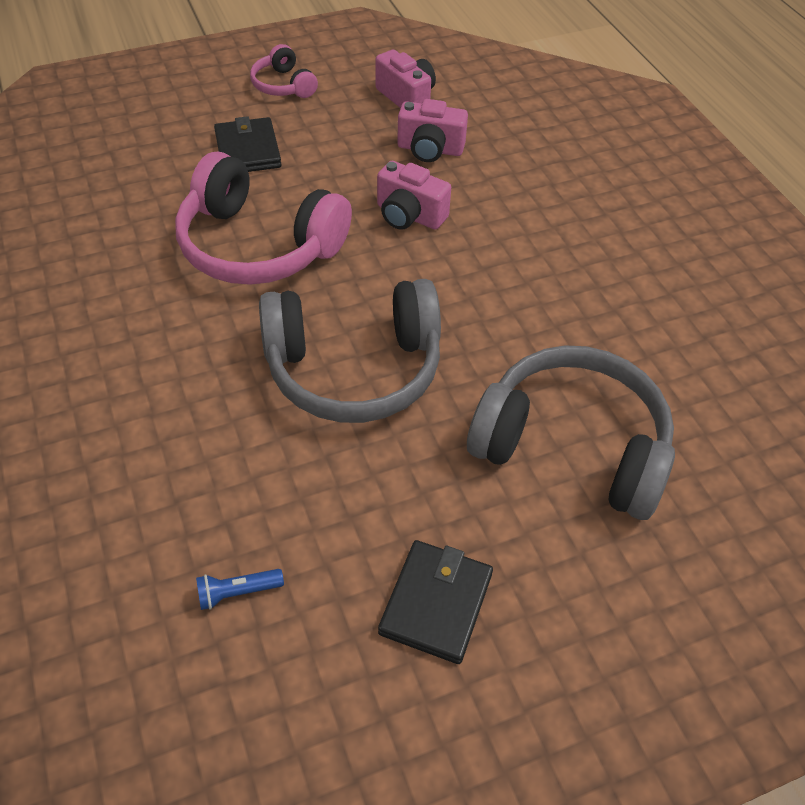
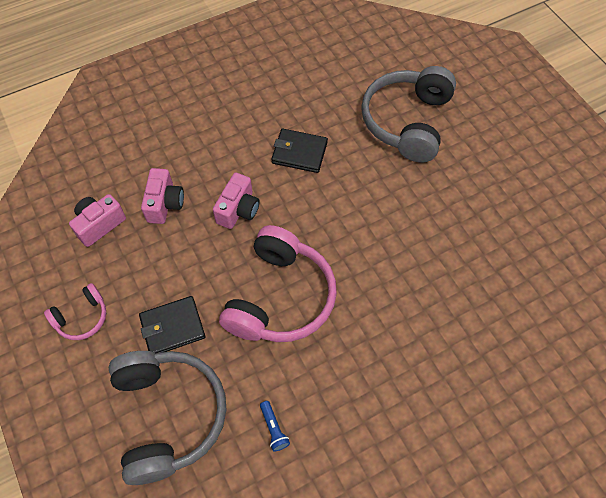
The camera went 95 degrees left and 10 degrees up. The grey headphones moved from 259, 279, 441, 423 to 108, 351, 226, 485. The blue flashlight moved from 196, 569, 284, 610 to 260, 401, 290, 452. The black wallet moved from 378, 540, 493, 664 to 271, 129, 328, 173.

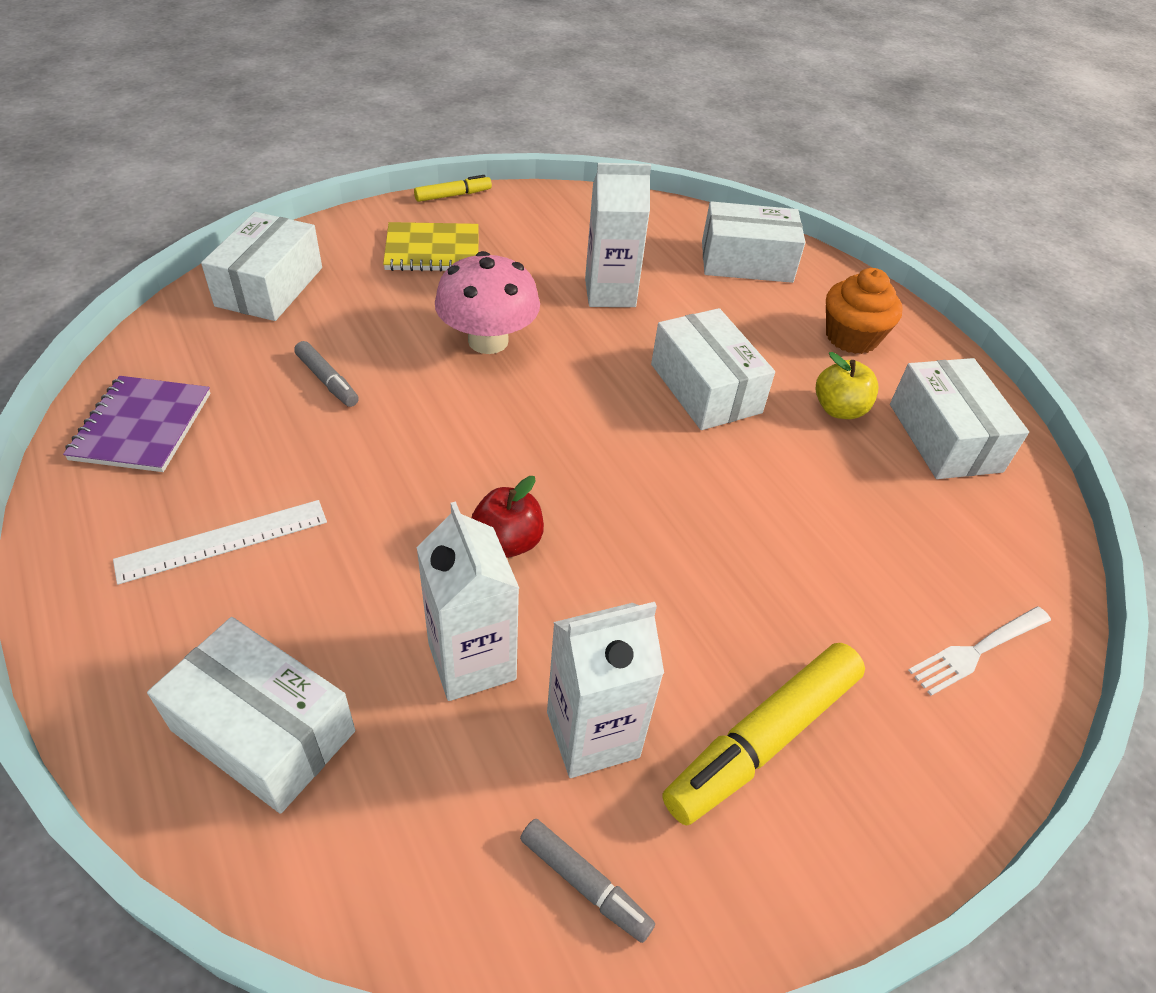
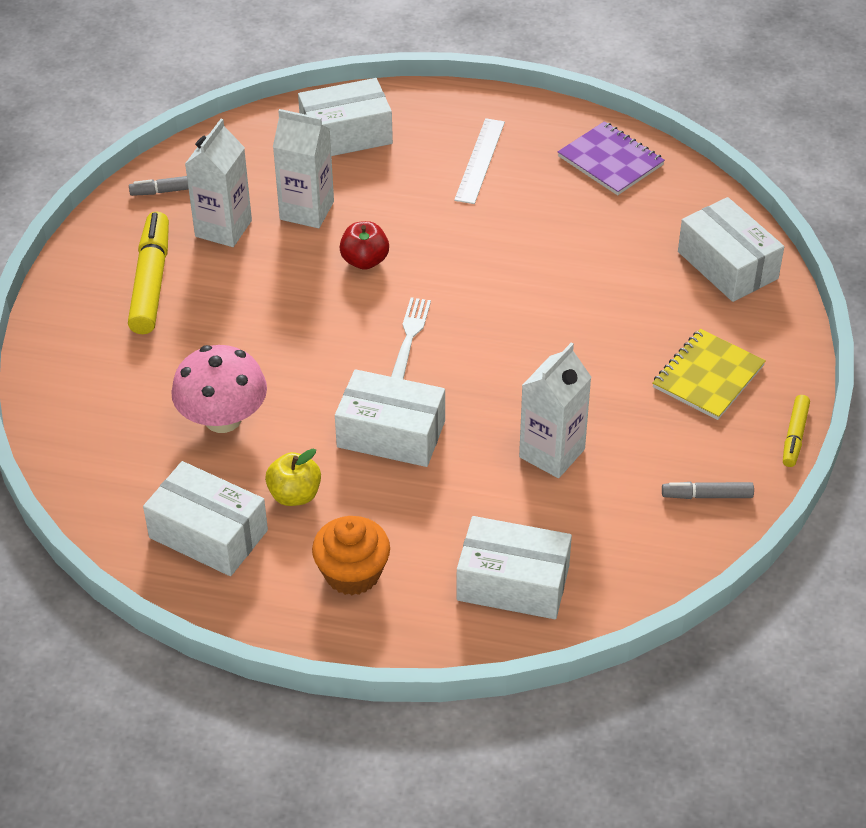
The camera went 135 degrees right and 0 degrees up. The pink mushroom moved from 435, 251, 540, 354 to 171, 345, 267, 433. The white fork moved from 908, 607, 1051, 696 to 391, 298, 431, 379. The white box at 702, 201, 806, 283 turned 60 degrees clockwise. The grey marker moved from 294, 341, 359, 407 to 662, 482, 754, 499.

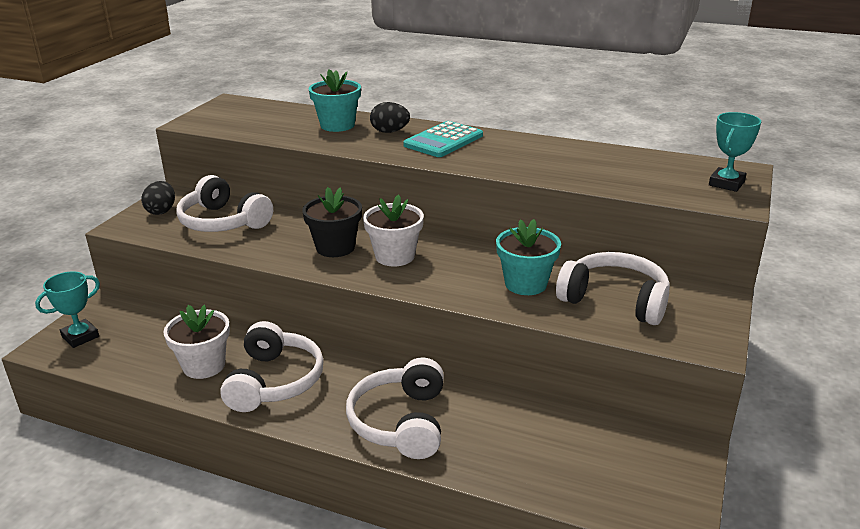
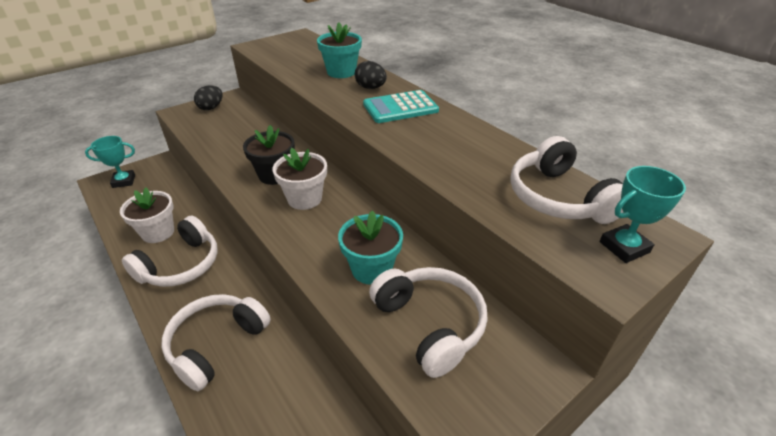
The camera went 30 degrees right and 10 degrees up. The white headphones moved from 176, 175, 273, 232 to 510, 136, 624, 224.

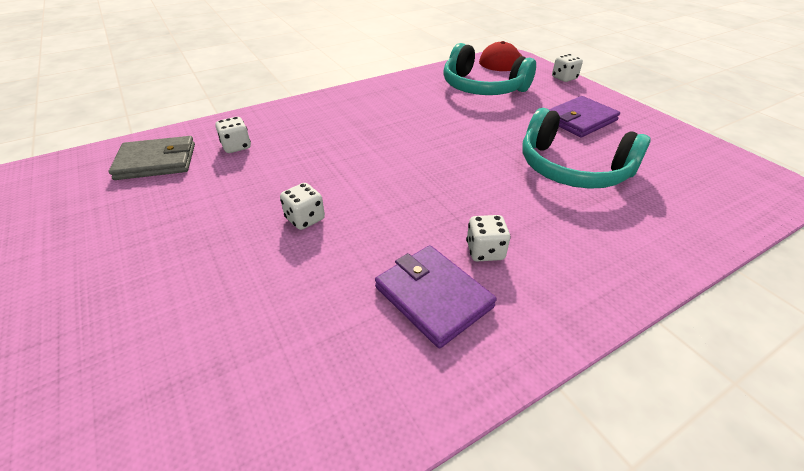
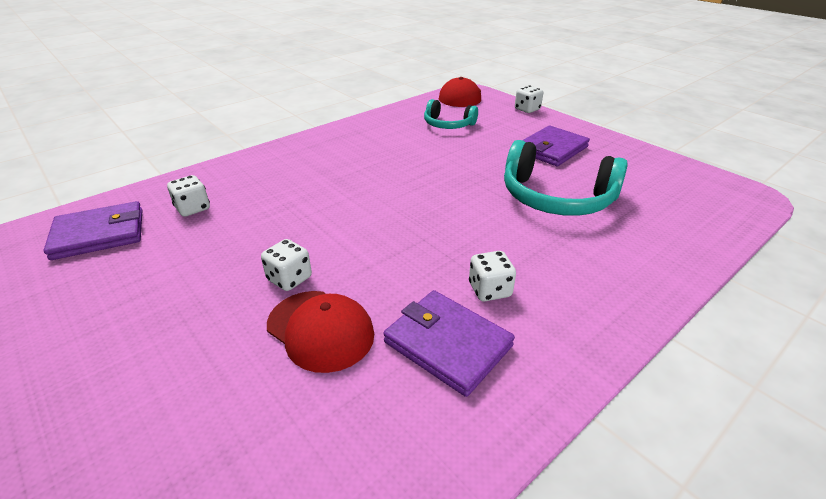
The camera went 10 degrees left and 5 degrees down. The grey wallet at 109, 136, 195, 180 became the purple wallet at 44, 201, 142, 260. The red cap at 267, 291, 374, 373 appeared. The turquoise headphones at 443, 43, 536, 95 changed to 0.58 times the size.

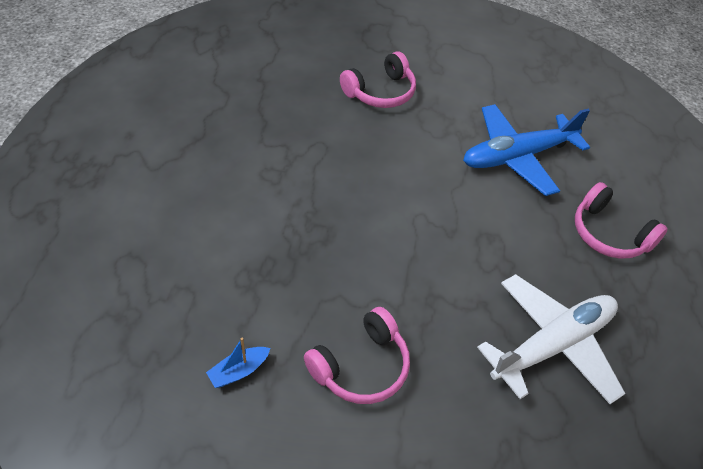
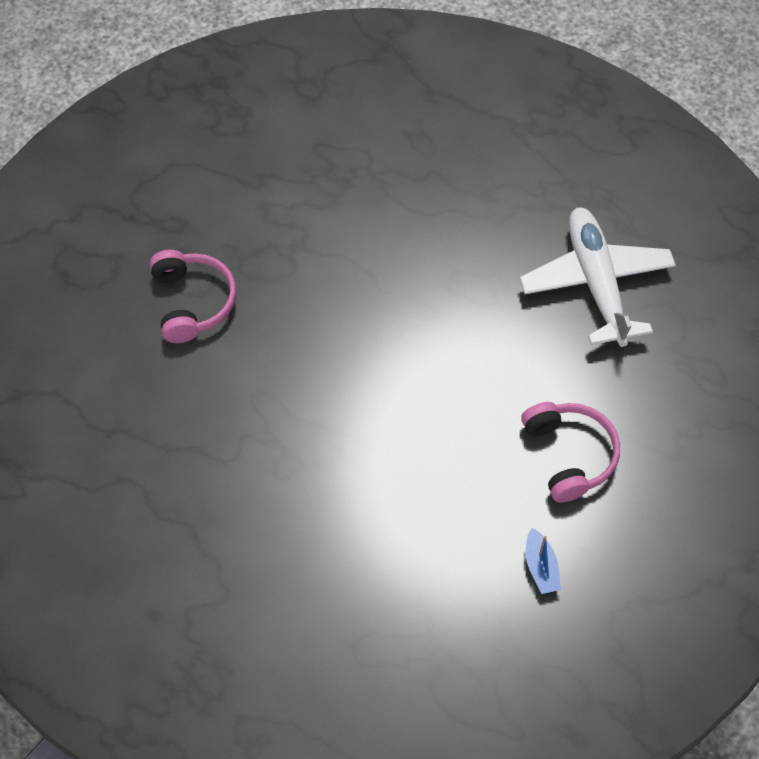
The camera went 65 degrees left and 10 degrees up. The blue plane at 463, 104, 590, 196 disappeared. The pink headphones at 575, 182, 668, 259 disappeared.

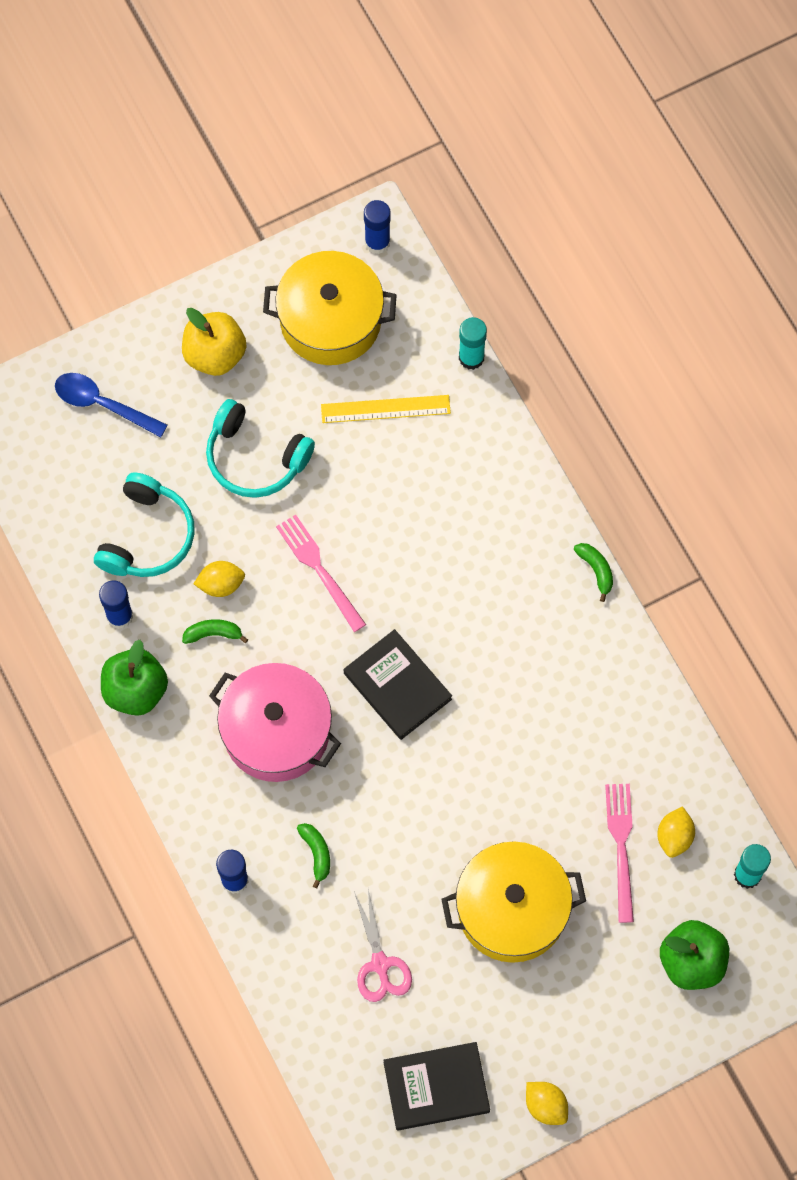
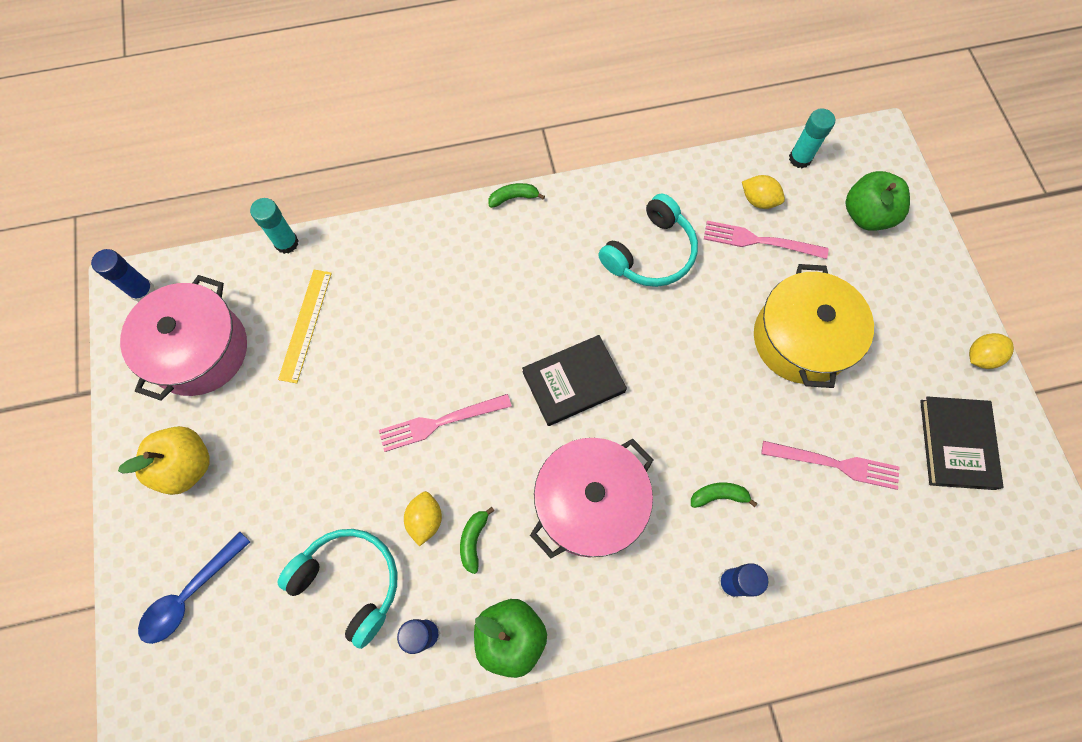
The camera went 75 degrees left and 0 degrees up. The yellow pot at 263, 251, 397, 365 became the pink pot at 120, 275, 247, 401. The turquoise headphones moved from 206, 399, 315, 498 to 598, 193, 698, 287. The pink scissors at 354, 889, 412, 1002 was replaced by the pink fork at 761, 441, 900, 490.

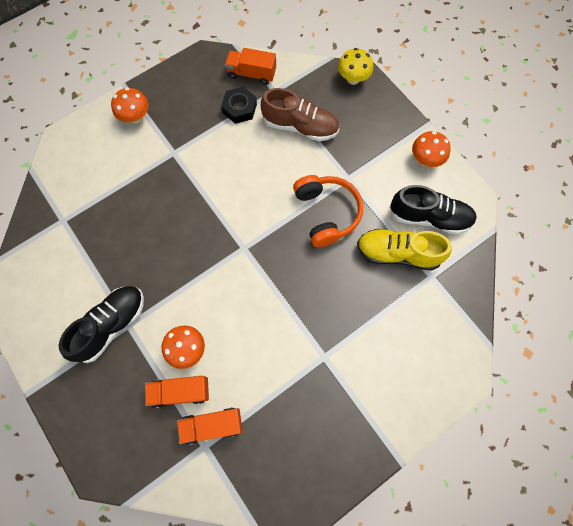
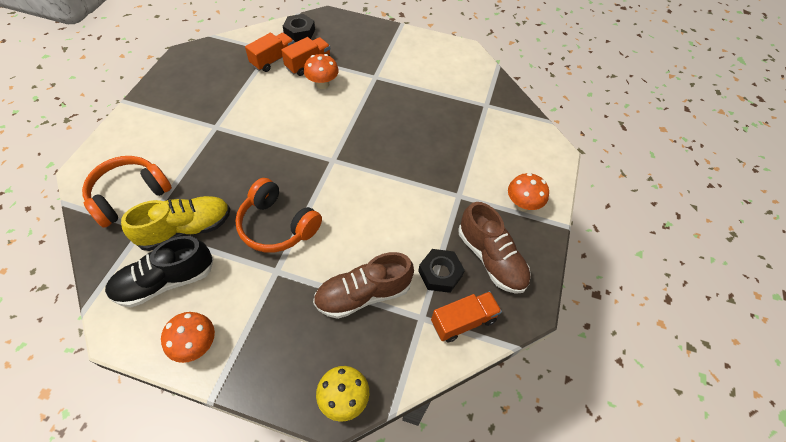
The camera went 140 degrees right and 15 degrees down. The orange headphones at 82, 156, 172, 228 appeared. The black nut at 283, 14, 315, 42 appeared. The brown shoe at 459, 202, 531, 294 appeared. The black shoe at 59, 286, 144, 363 disappeared.

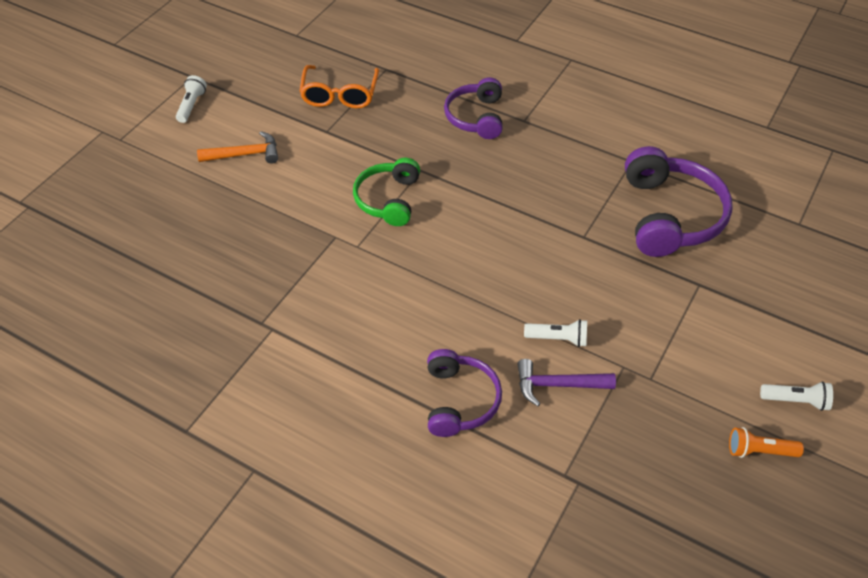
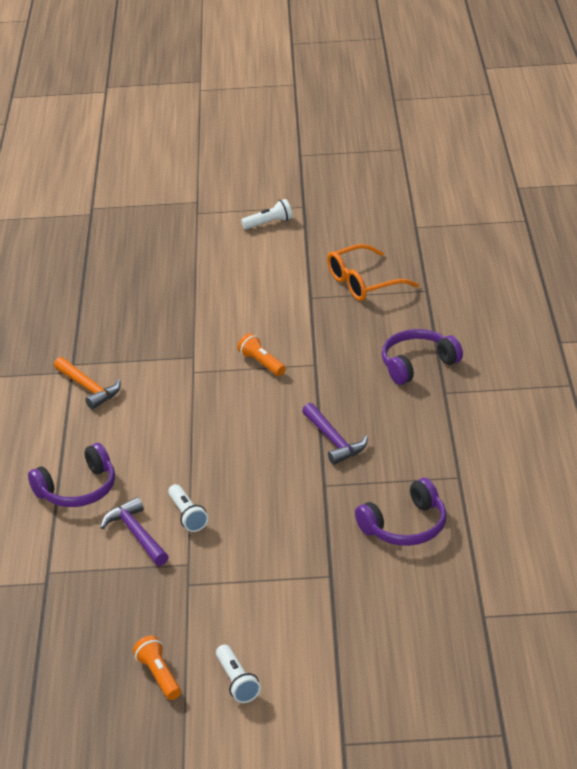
The camera went 60 degrees right and 15 degrees down. The orange hammer moved from 197, 131, 278, 164 to 54, 357, 121, 409. The green headphones at 353, 158, 420, 226 was replaced by the orange flashlight at 237, 333, 286, 376. The purple hammer at 302, 403, 368, 465 appeared. The purple headphones at 625, 146, 733, 257 changed to 0.64 times the size.

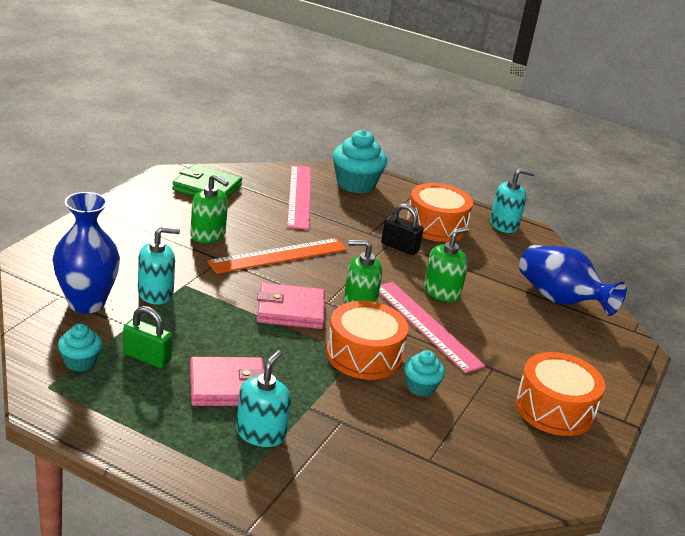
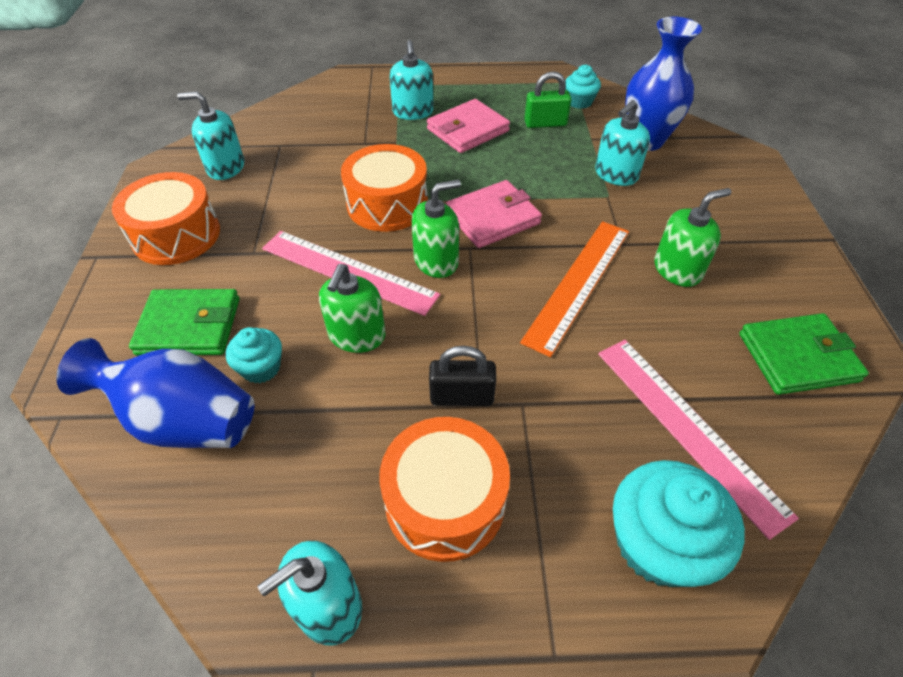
The camera went 155 degrees right and 20 degrees up. The green wallet at 129, 289, 240, 356 appeared. The turquoise soap dispenser at 177, 92, 244, 180 appeared. The turquoise cupcake moved from 404, 350, 445, 397 to 226, 327, 282, 383. The green soap dispenser at 190, 174, 229, 243 turned 150 degrees clockwise.

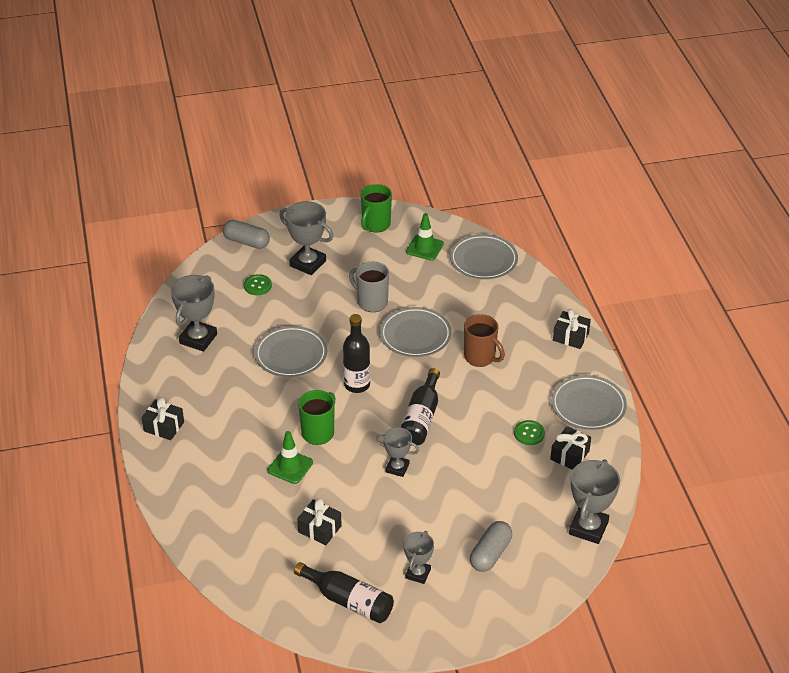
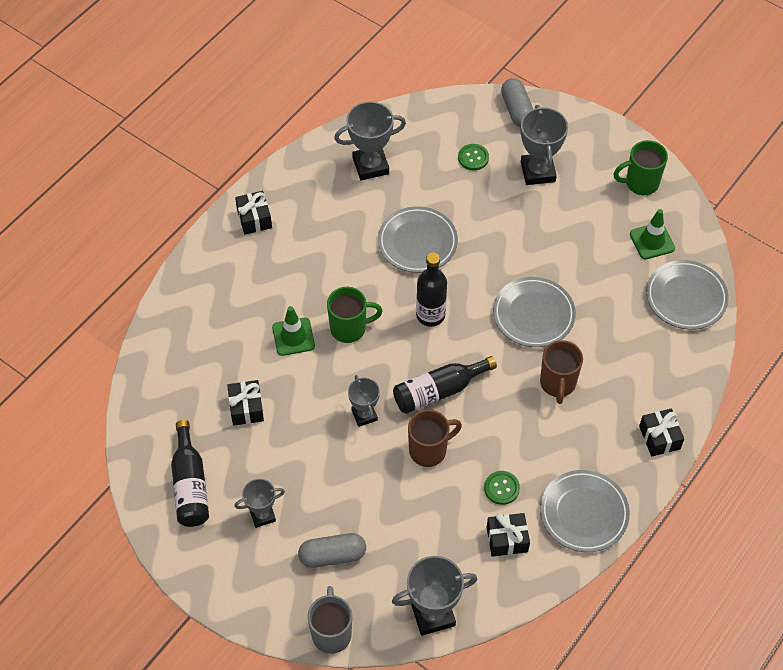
The camera went 50 degrees right and 15 degrees up. The grey mug moved from 349, 261, 389, 312 to 308, 586, 352, 654. The brown mug at 408, 409, 462, 467 appeared.

